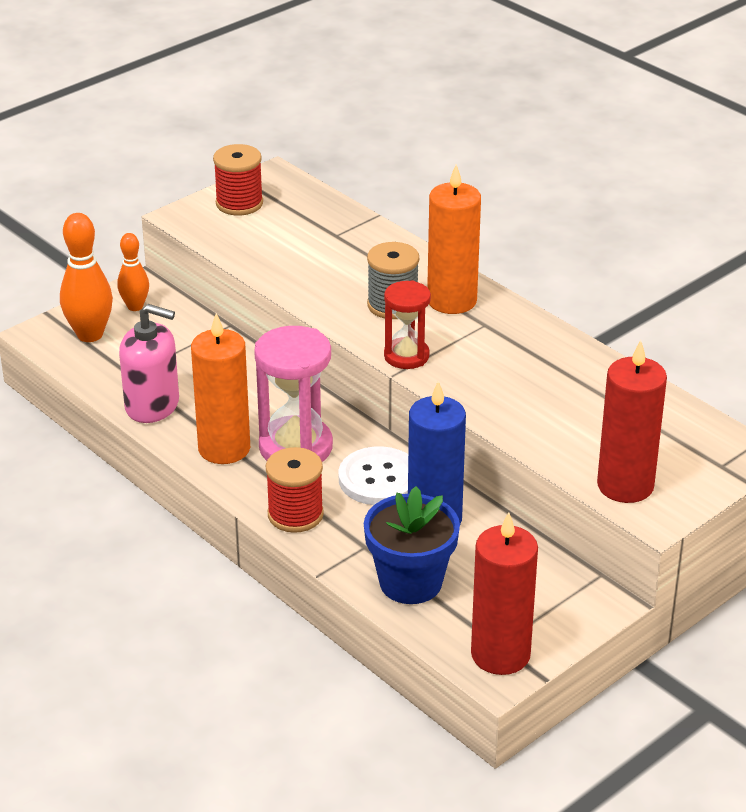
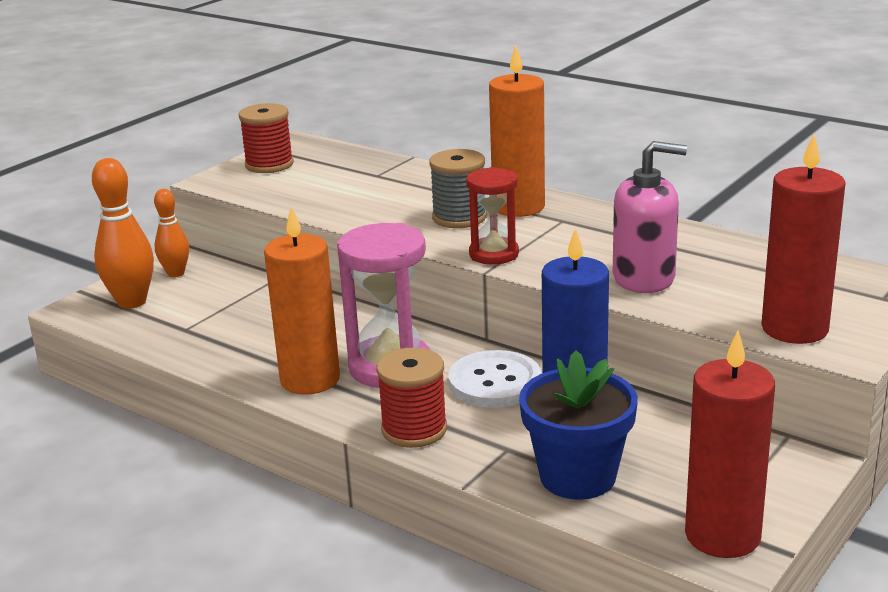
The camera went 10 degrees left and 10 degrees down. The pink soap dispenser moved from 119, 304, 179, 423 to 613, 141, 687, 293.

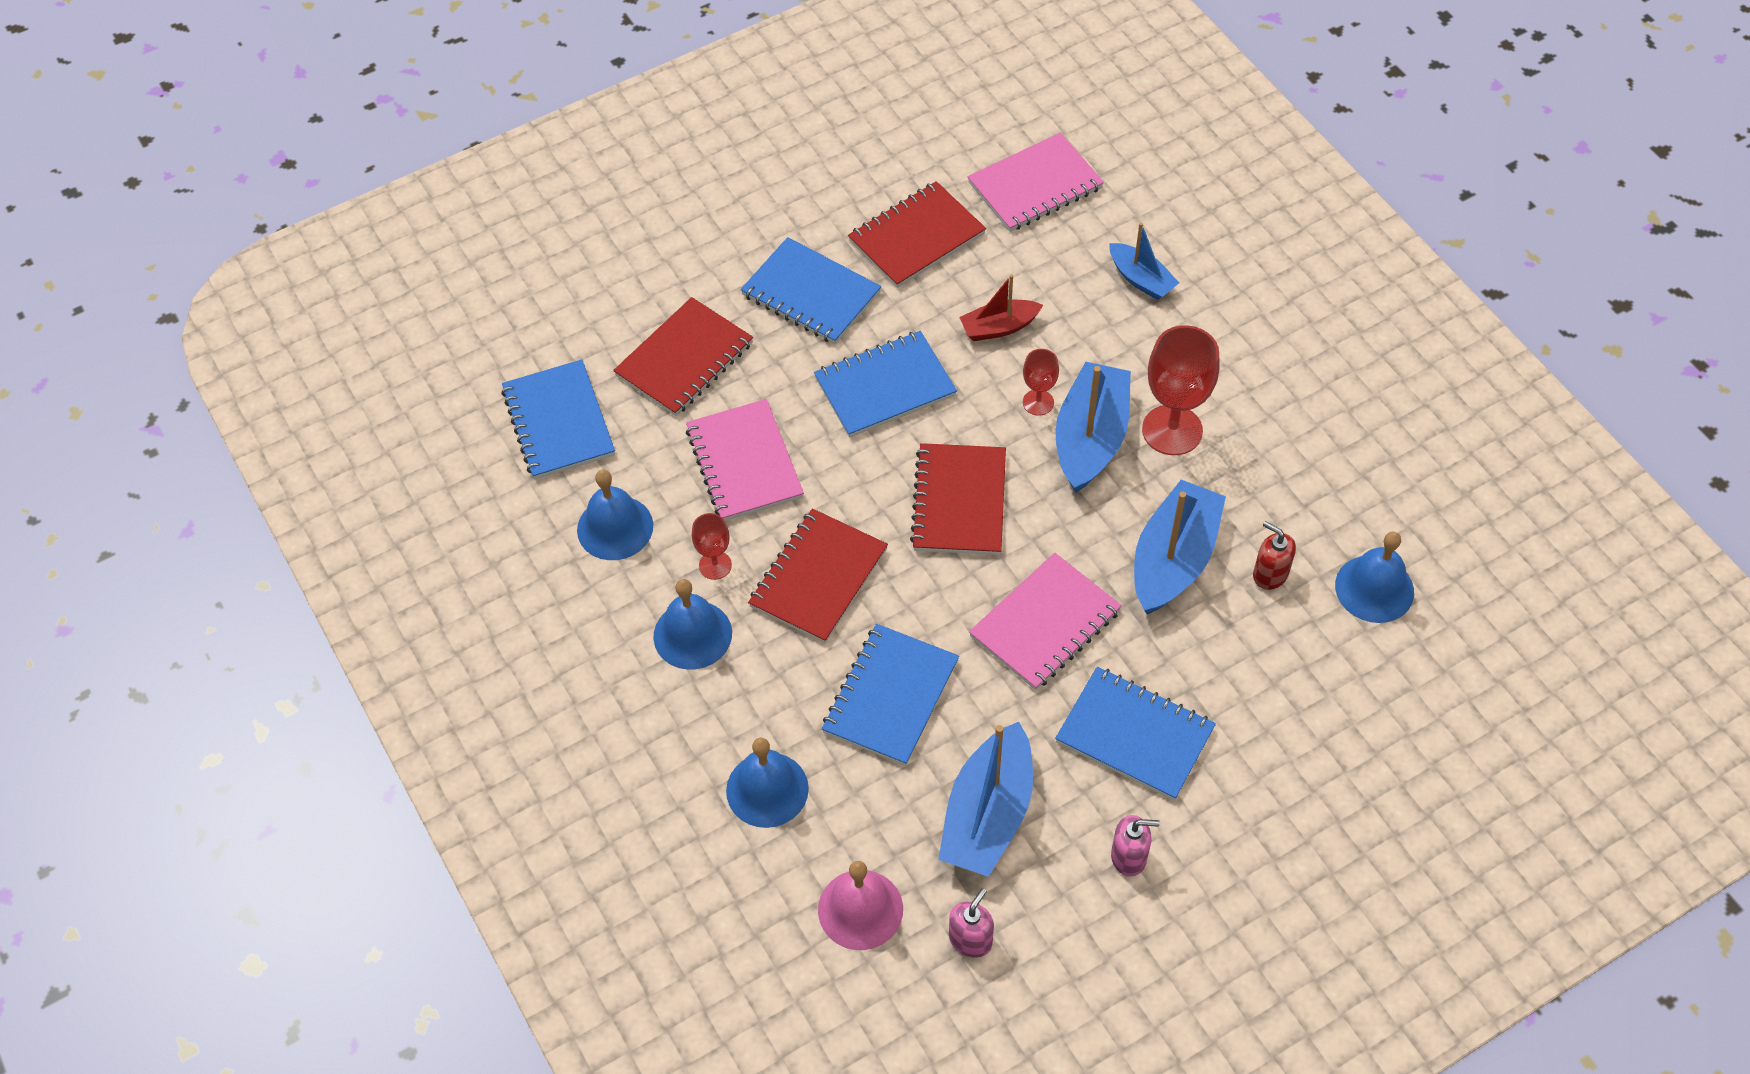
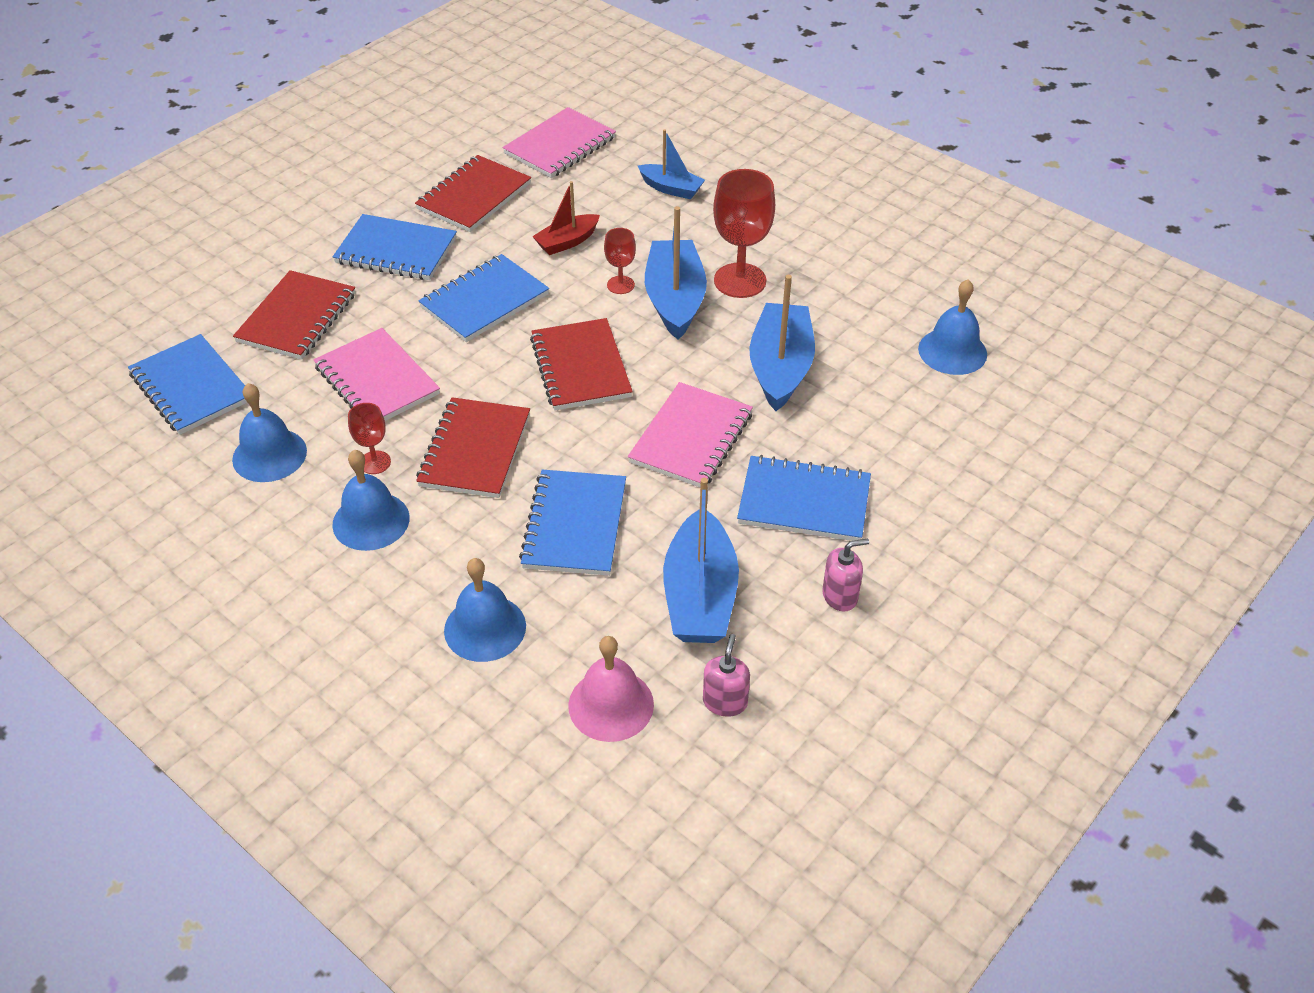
The camera went 20 degrees left and 10 degrees down. The red soap dispenser at 1253, 521, 1296, 590 disappeared.

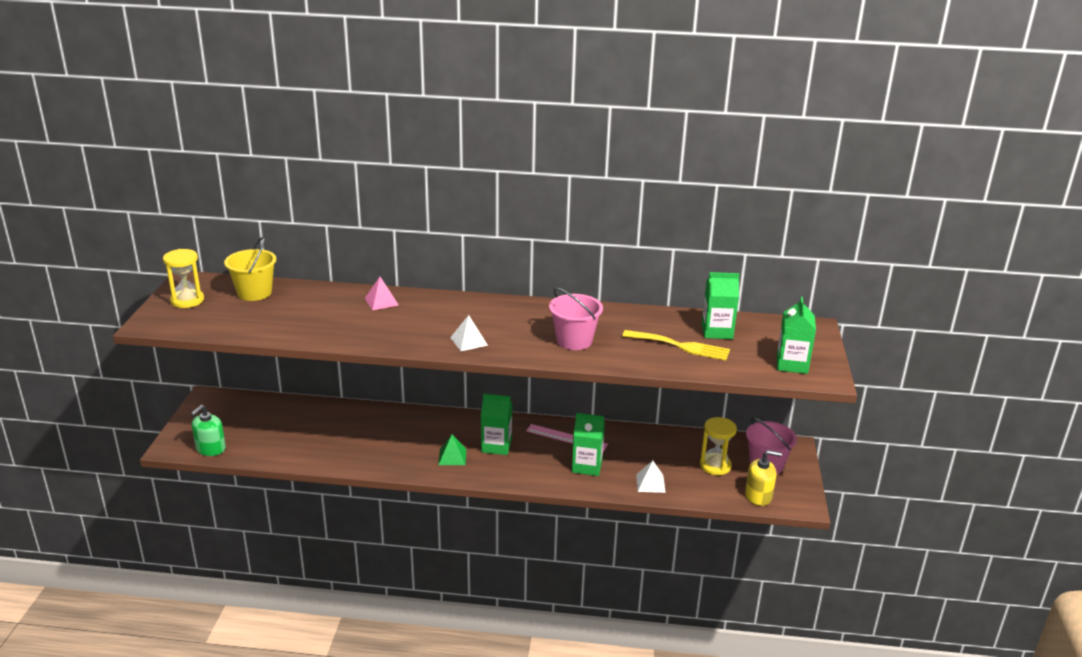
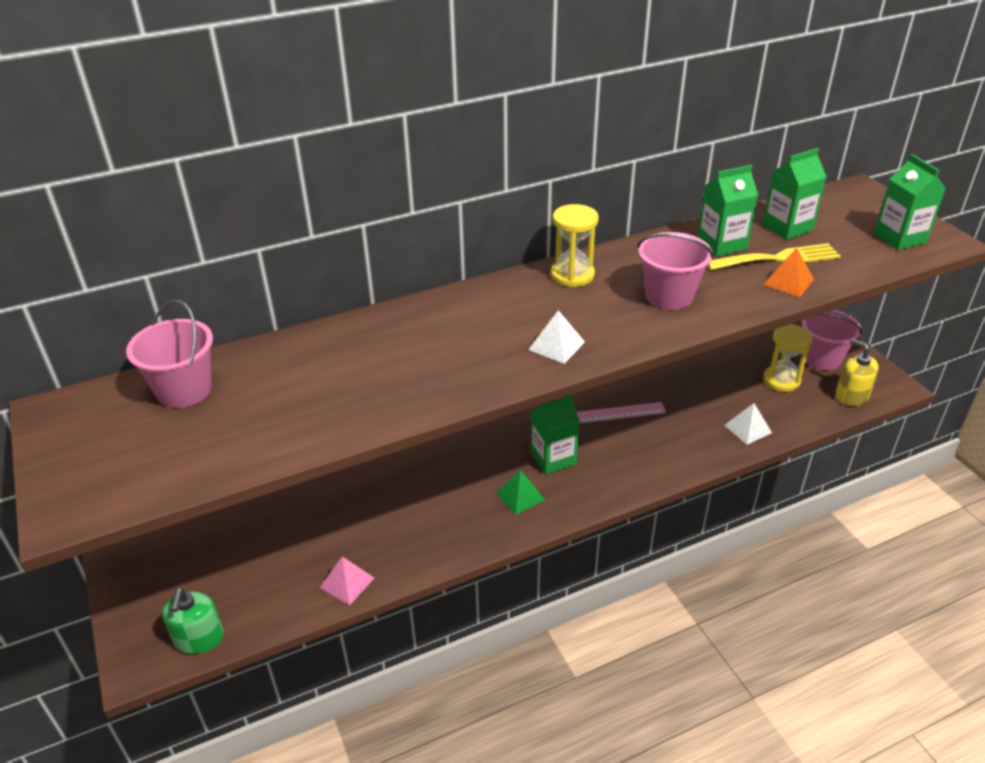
The camera went 30 degrees left and 10 degrees up. The yellow bucket at 224, 237, 276, 301 became the pink bucket at 126, 300, 213, 408. The pink pyramid moved from 365, 277, 399, 310 to 319, 557, 375, 605. The yellow hourglass moved from 163, 249, 204, 308 to 551, 204, 599, 287. The green carton moved from 572, 413, 605, 476 to 698, 165, 758, 257. The orange pyramid at 763, 248, 814, 297 appeared. The yellow soap dispenser at 745, 450, 782, 506 turned 105 degrees counterclockwise.

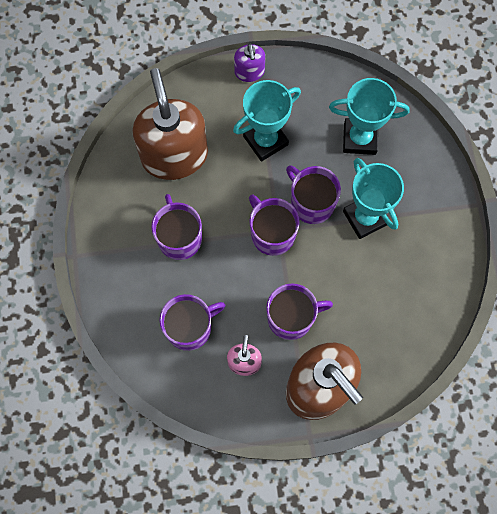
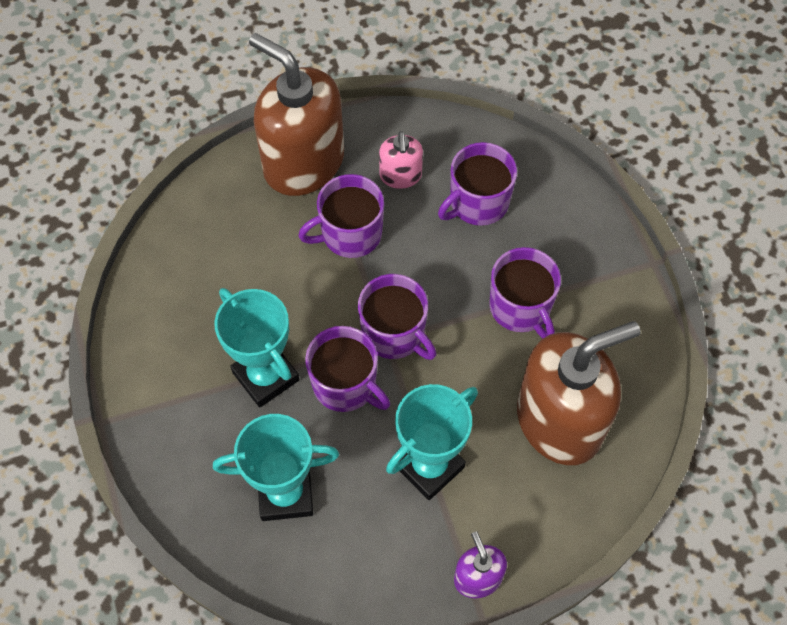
The camera went 170 degrees right and 10 degrees down. The brown soap dispenser at 133, 68, 208, 180 turned 90 degrees counterclockwise.

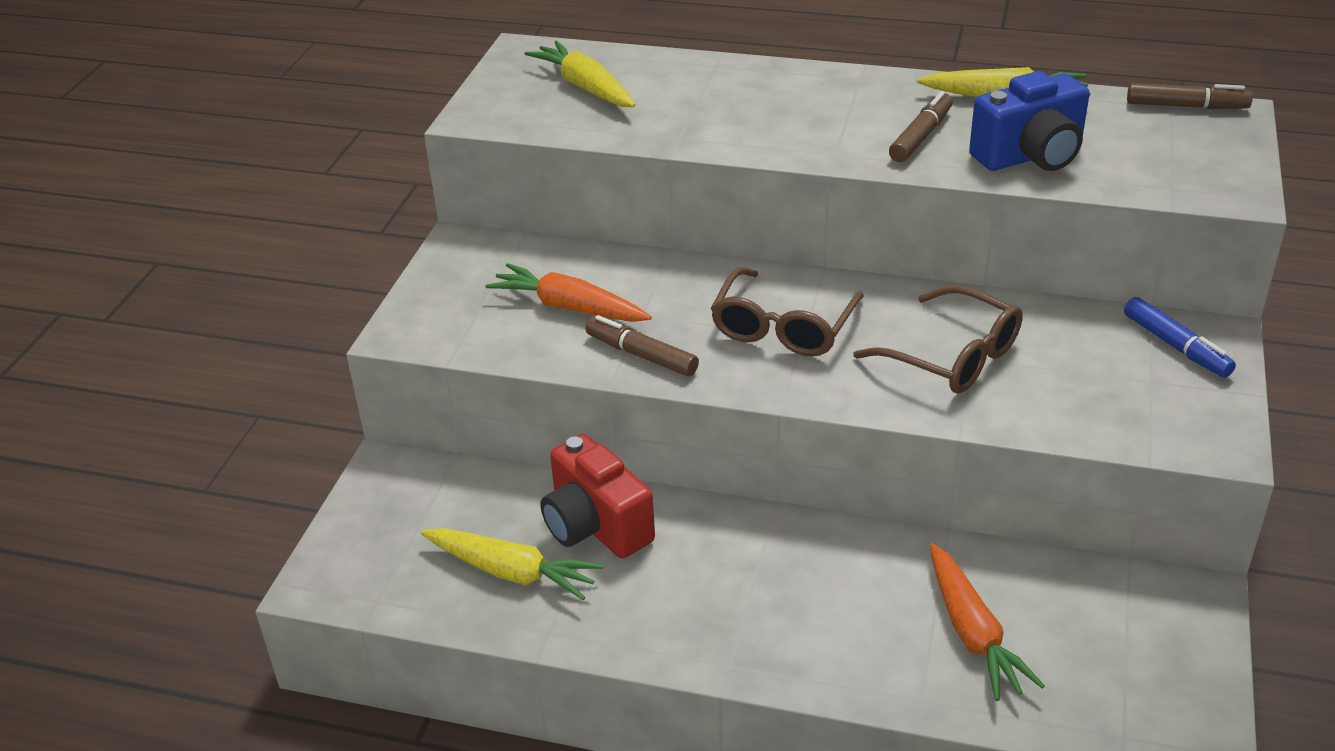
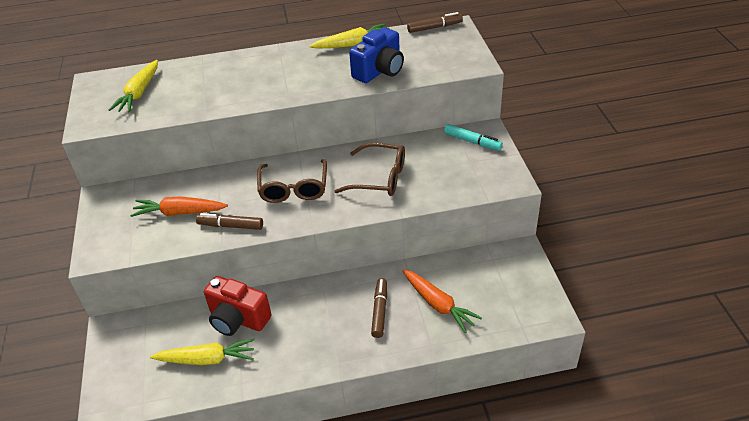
The camera went 25 degrees left and 5 degrees up. The yellow carrot at 525, 41, 635, 107 turned 105 degrees counterclockwise. The brown marker moved from 889, 91, 953, 162 to 371, 278, 387, 338. The blue marker at 1124, 297, 1236, 378 became the turquoise marker at 444, 124, 503, 151.

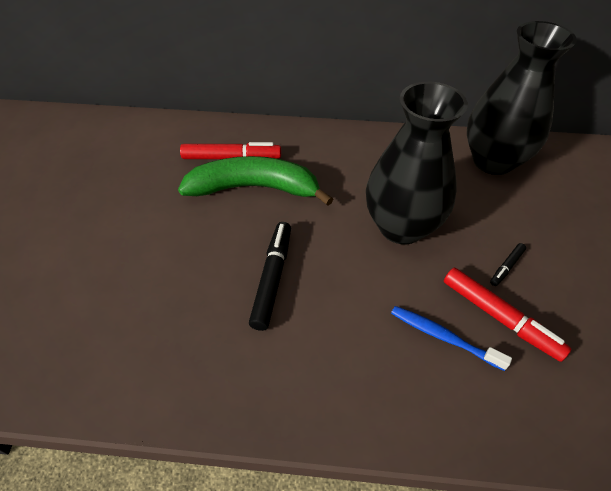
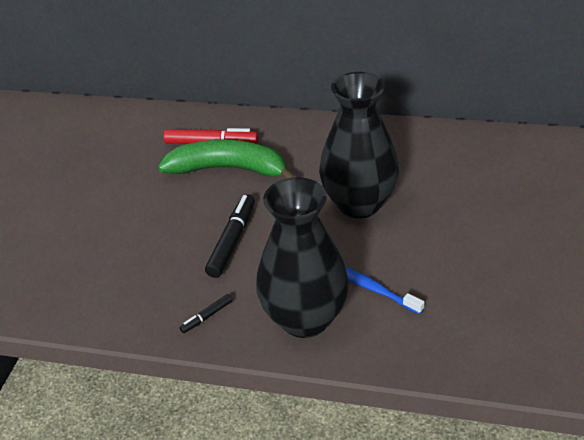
The camera went 10 degrees right and 10 degrees down. The black marker moved from 490, 243, 526, 286 to 179, 294, 233, 333. The black vase moved from 467, 21, 577, 175 to 256, 177, 349, 338. The red marker at 444, 268, 571, 362 disappeared.

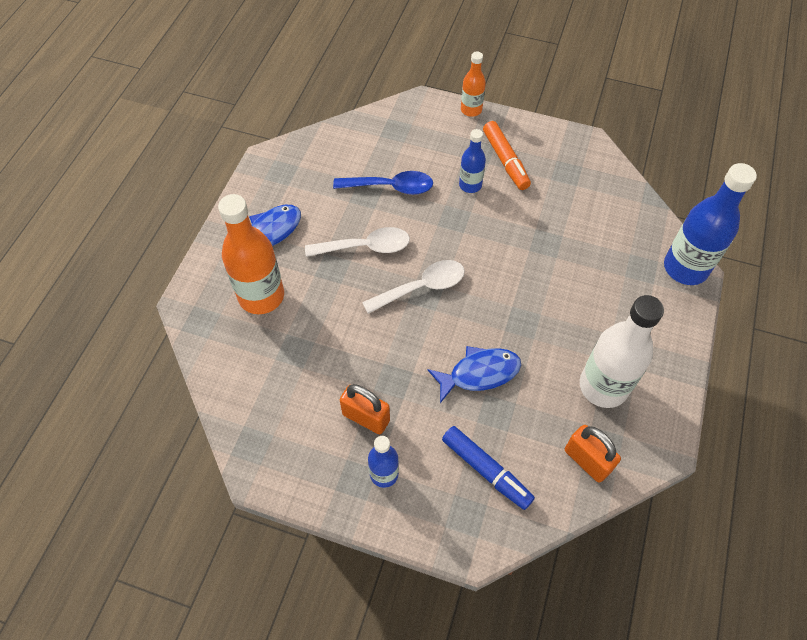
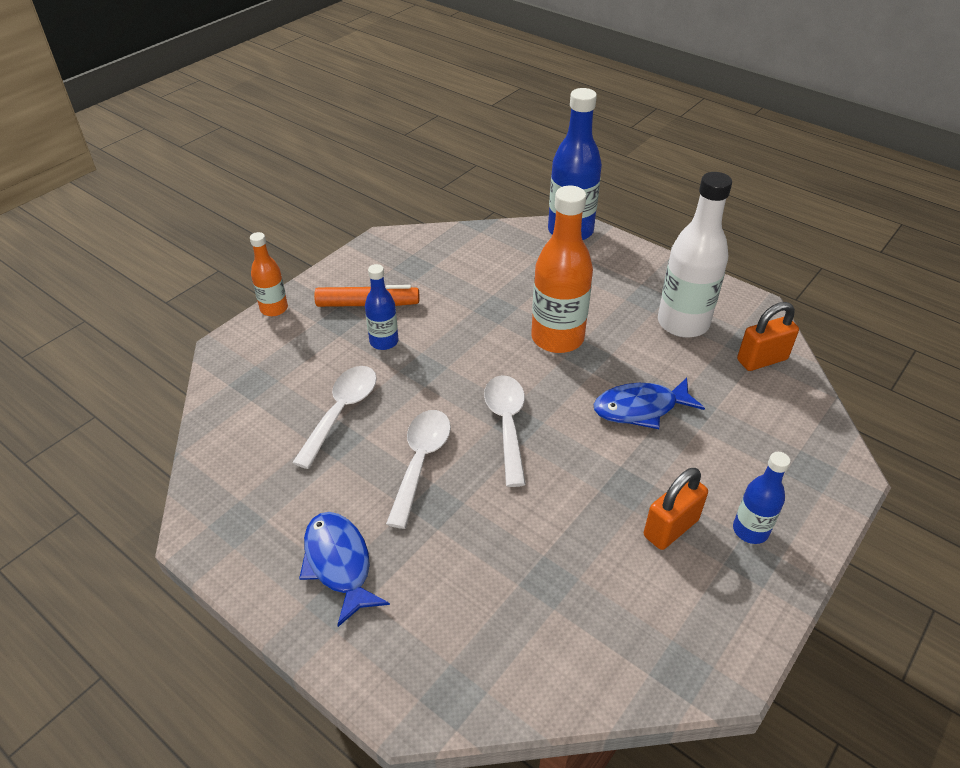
The camera went 70 degrees left and 15 degrees down. The blue spoon at 333, 171, 433, 195 became the white spoon at 292, 366, 377, 469. The orange bottle moved from 218, 194, 284, 314 to 531, 186, 593, 353. The blue fish at 427, 346, 521, 403 turned 105 degrees counterclockwise. The blue marker at 442, 426, 535, 510 disappeared.

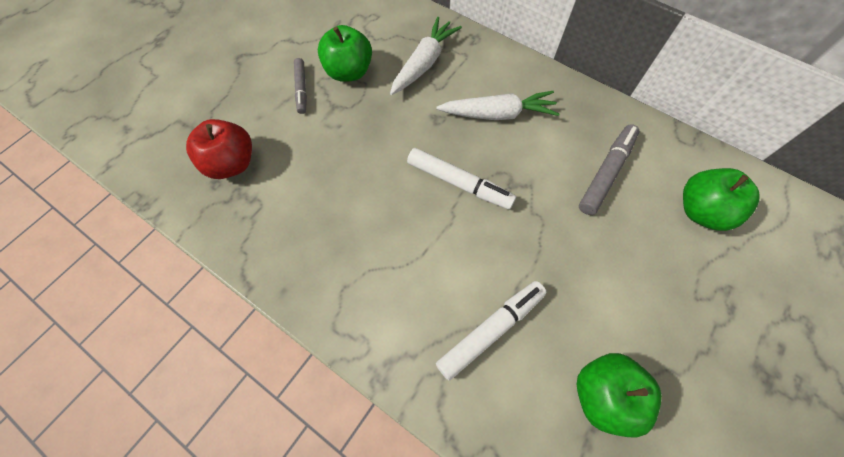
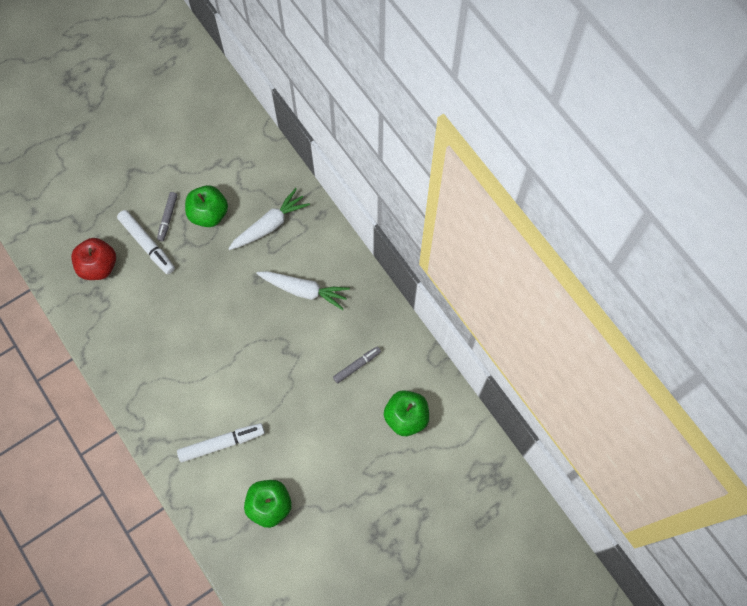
The camera went 20 degrees right and 5 degrees up. The white marker moved from 407, 148, 516, 209 to 117, 210, 175, 274. The grey marker at 579, 124, 640, 215 changed to 0.64 times the size.

